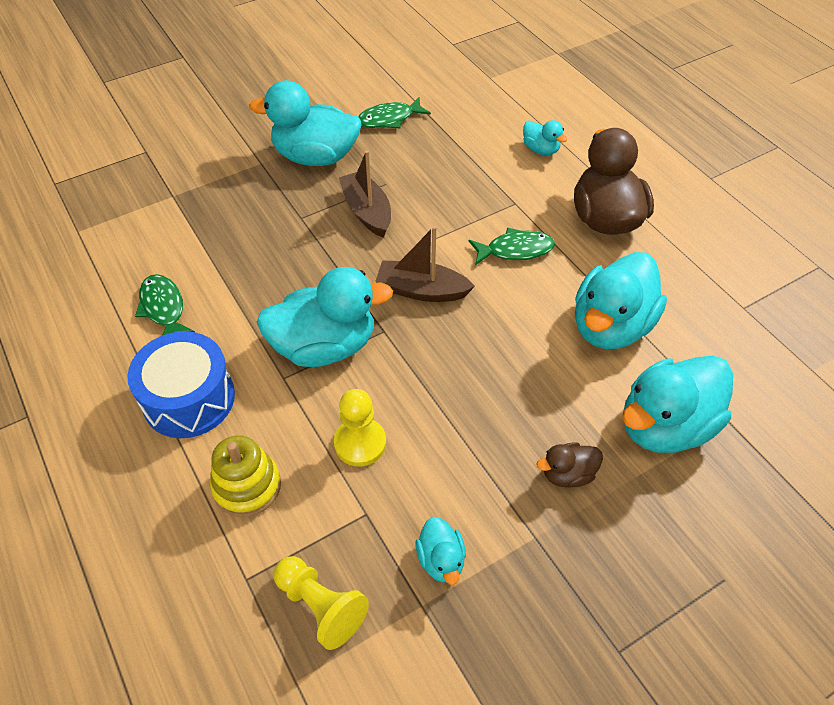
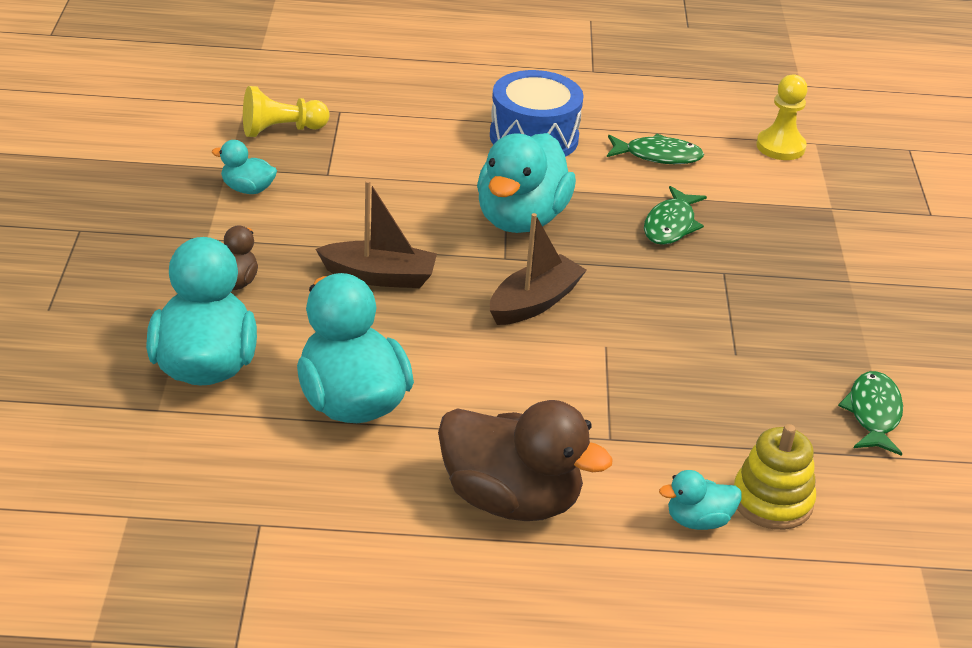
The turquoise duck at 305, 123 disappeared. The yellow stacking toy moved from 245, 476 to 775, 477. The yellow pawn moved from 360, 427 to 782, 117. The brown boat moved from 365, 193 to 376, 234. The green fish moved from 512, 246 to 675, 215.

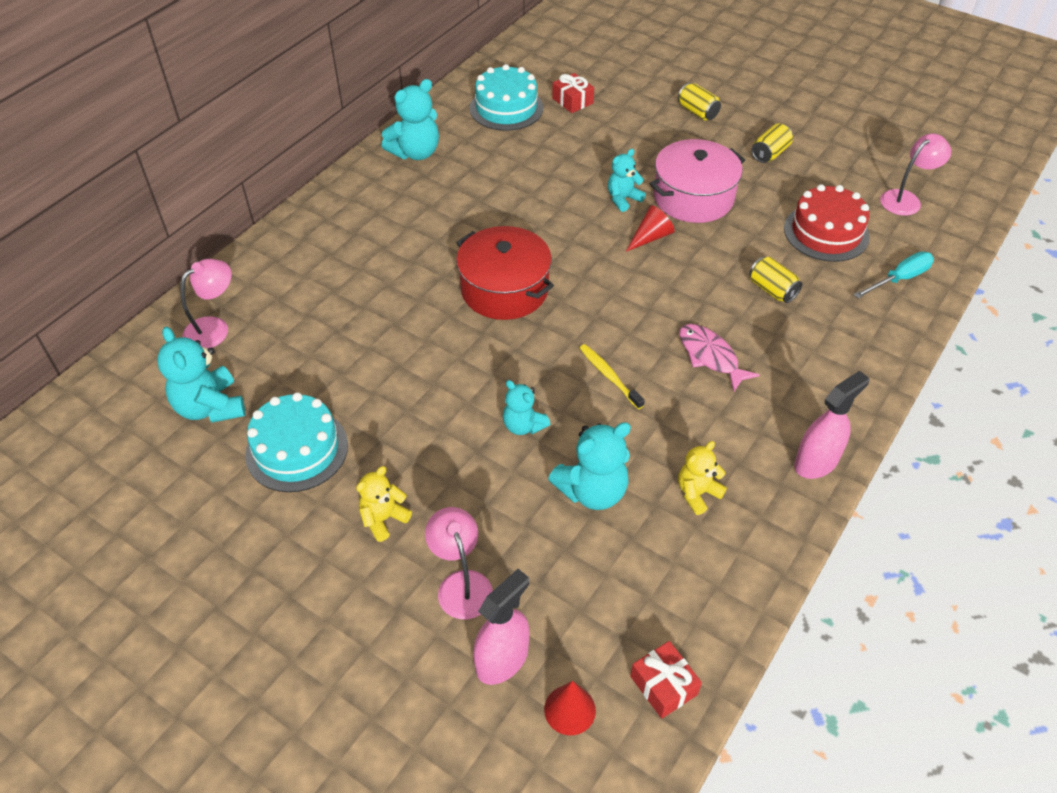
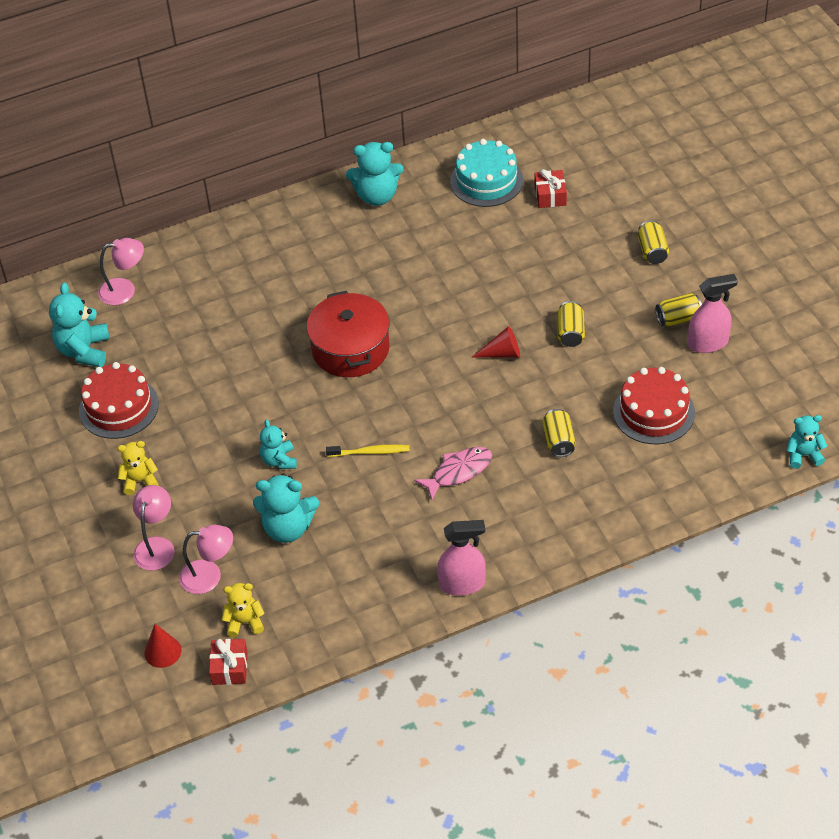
The turquoise screwdriver at 894, 274 disappeared. The pink spray bottle moved from 501, 627 to 713, 313. The turquoise teddy bear moved from 627, 180 to 807, 442. The yellow teddy bear moved from 702, 478 to 243, 610. The pink lamp moved from 915, 174 to 206, 559. The pink pot at 697, 181 was replaced by the yellow can at 571, 324. The turquoise cake at 296, 442 became the red cake at 119, 400. The yellow toothbrush at 612, 377 turned 90 degrees clockwise. The pink fish at 719, 358 turned 60 degrees clockwise.

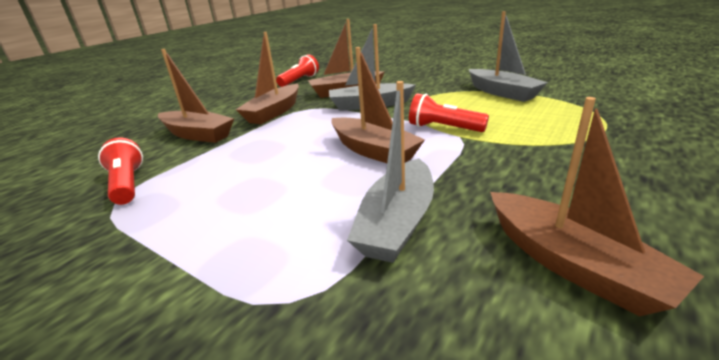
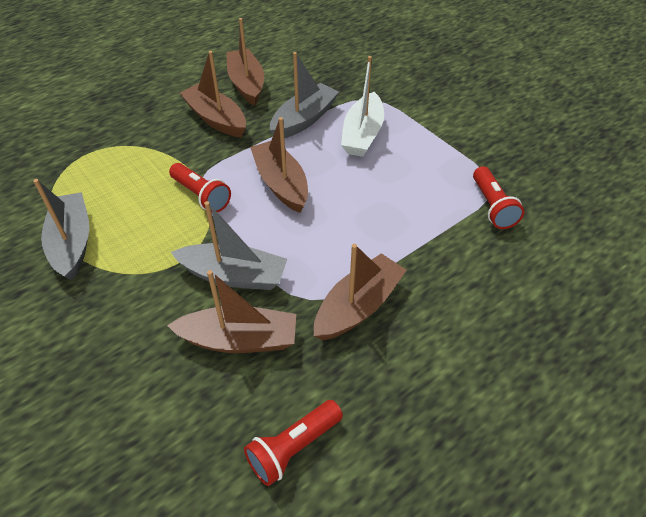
The white boat at 362, 106 appeared. The brown boat moved from 196, 96 to 213, 94.

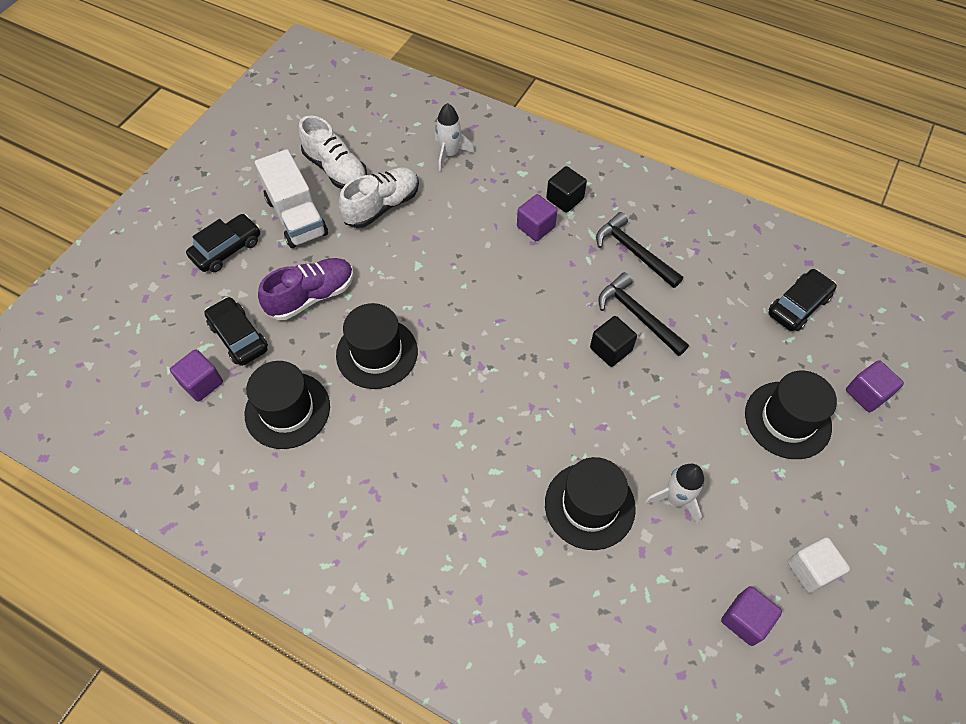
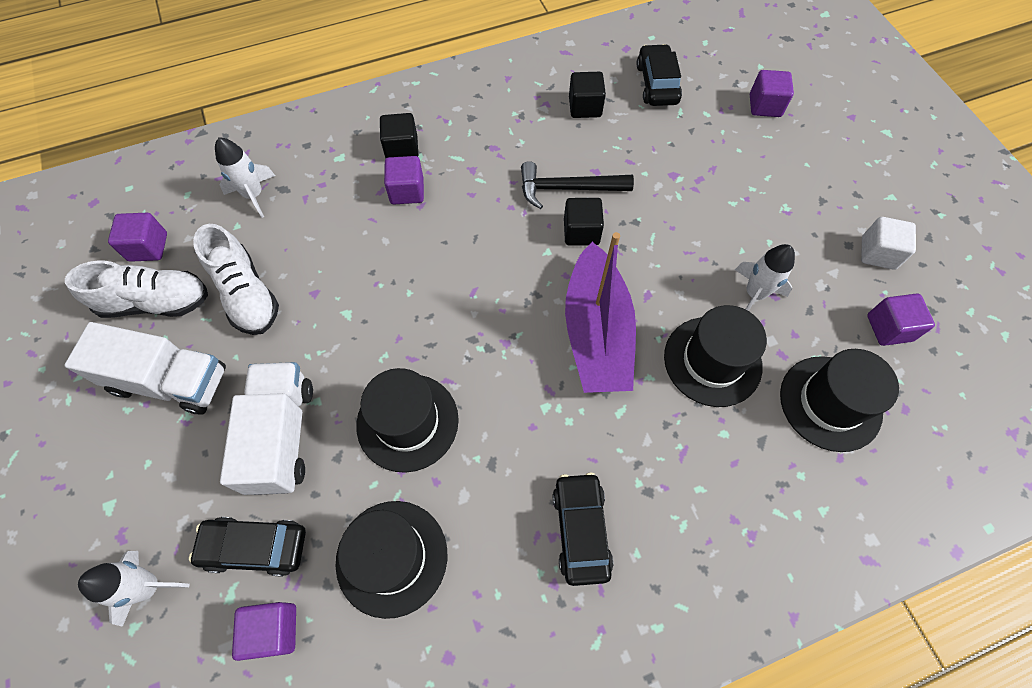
The black hammer at 639, 250 disappeared. The white rocket at 134, 589 appeared. The purple cube at 137, 237 appeared. The purple boat at 600, 312 appeared. The black cube at 587, 95 appeared. The black car moved from 223, 243 to 583, 529. The black hat moved from 791, 415 to 839, 400. The purple shoe at 306, 289 was replaced by the white truck at 266, 428. The white shoe at 379, 197 turned 150 degrees clockwise.

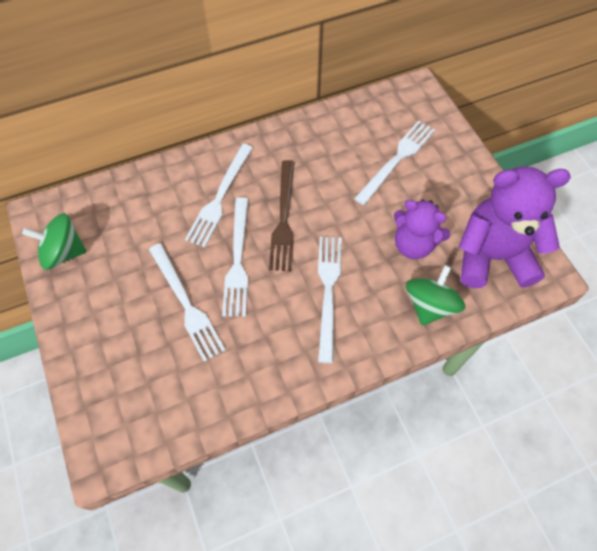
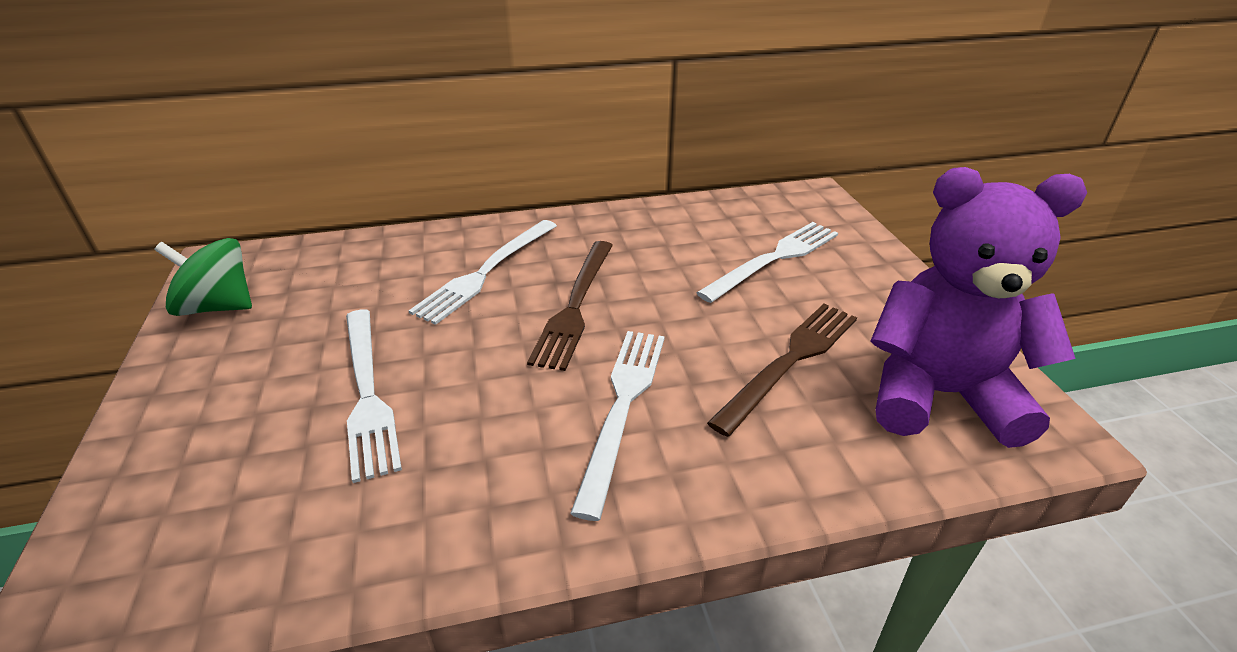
The white fork at 235, 257 disappeared. The green spinning top at 436, 295 disappeared. The purple teddy bear at 422, 229 was replaced by the brown fork at 782, 370.

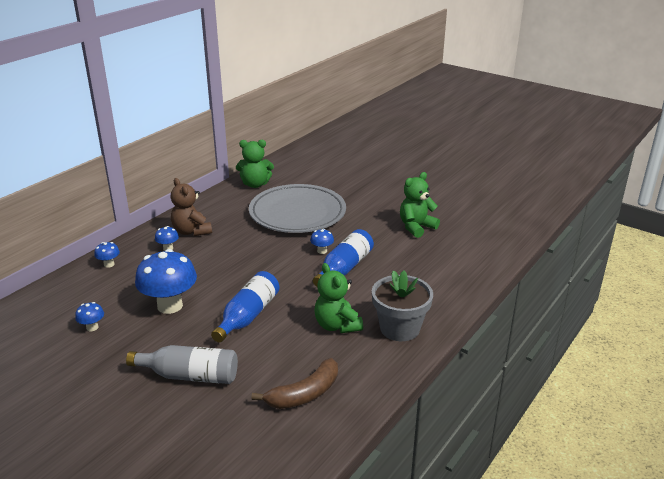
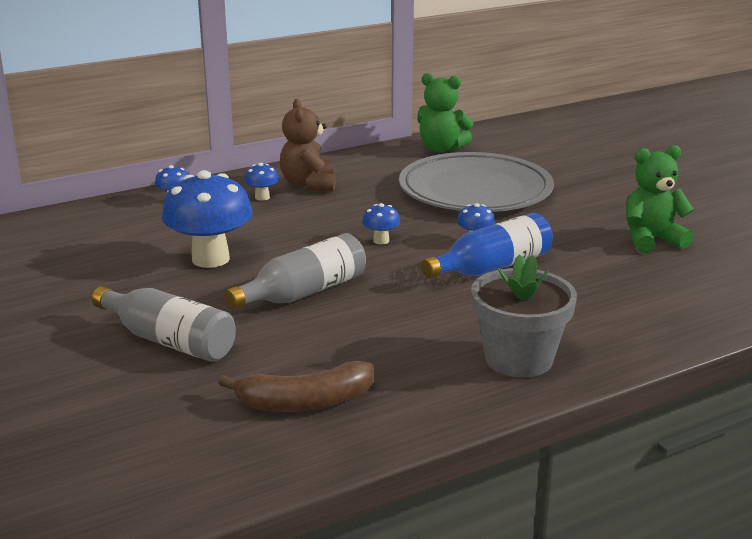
The green teddy bear at 339, 298 disappeared. The blue mushroom moved from 89, 316 to 381, 223. The blue bottle at 245, 307 became the grey bottle at 295, 271.

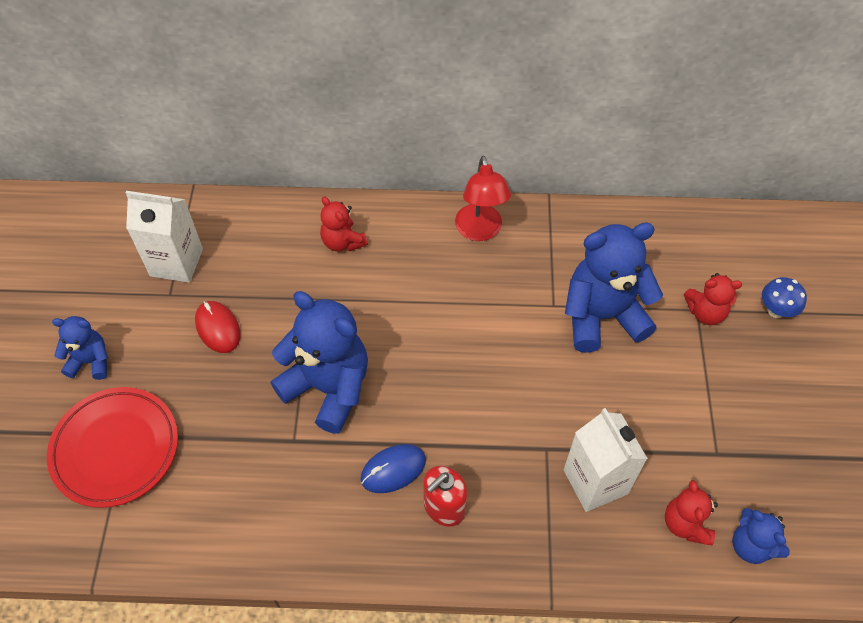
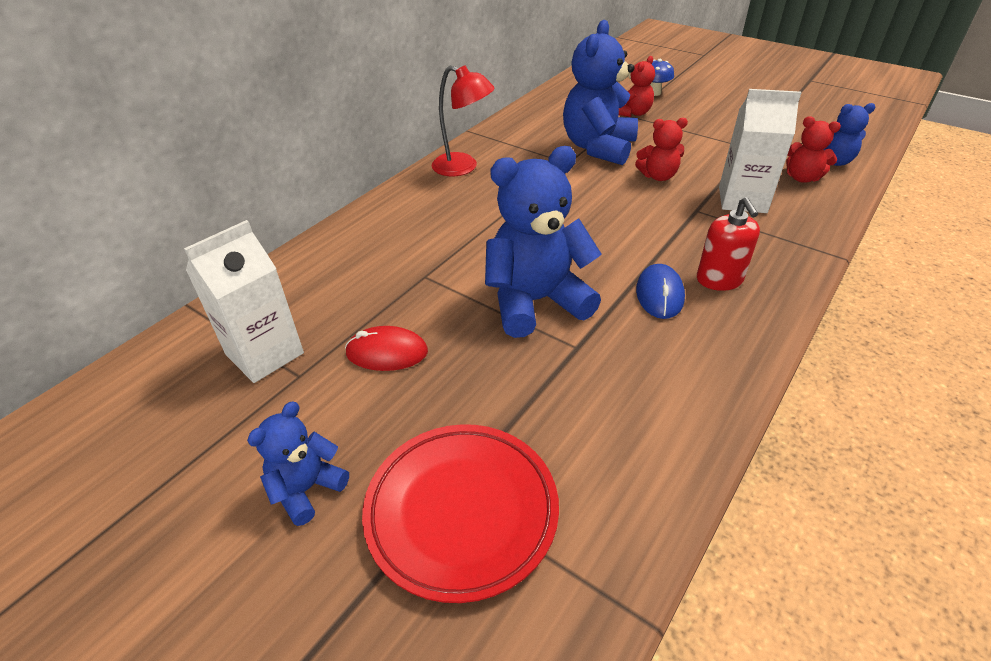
The red teddy bear moved from 344, 224 to 661, 149.

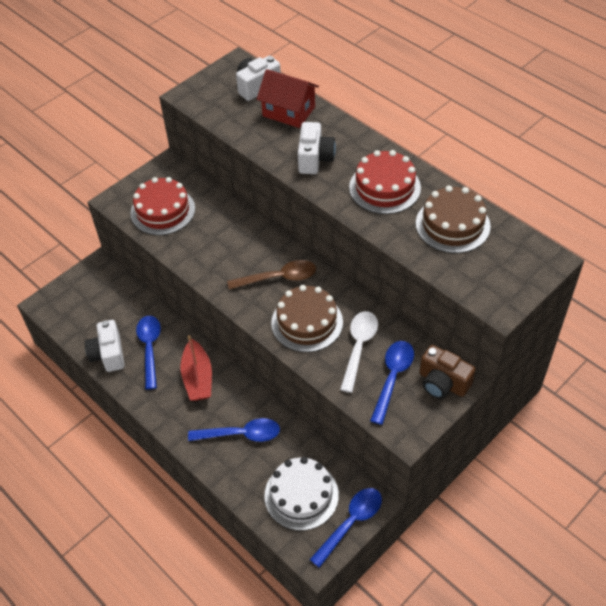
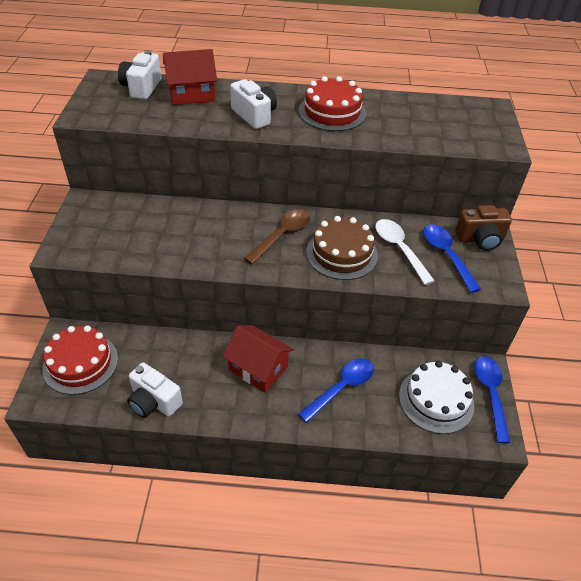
The blue spoon at 148, 353 disappeared. The brown cake at 453, 219 disappeared. The red cake moved from 163, 206 to 80, 360. The red boat at 196, 368 was replaced by the red house at 258, 359.

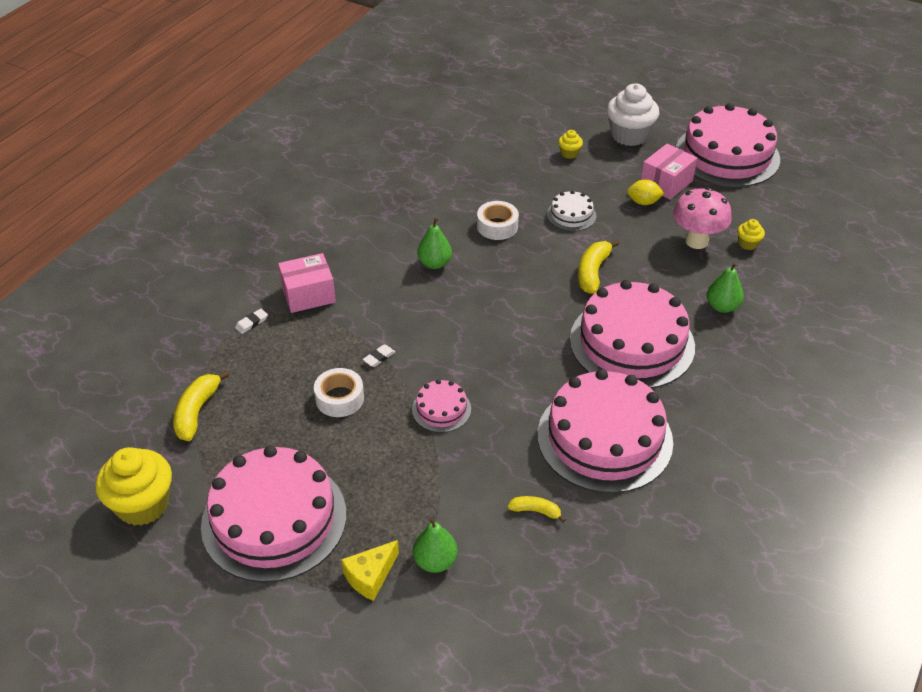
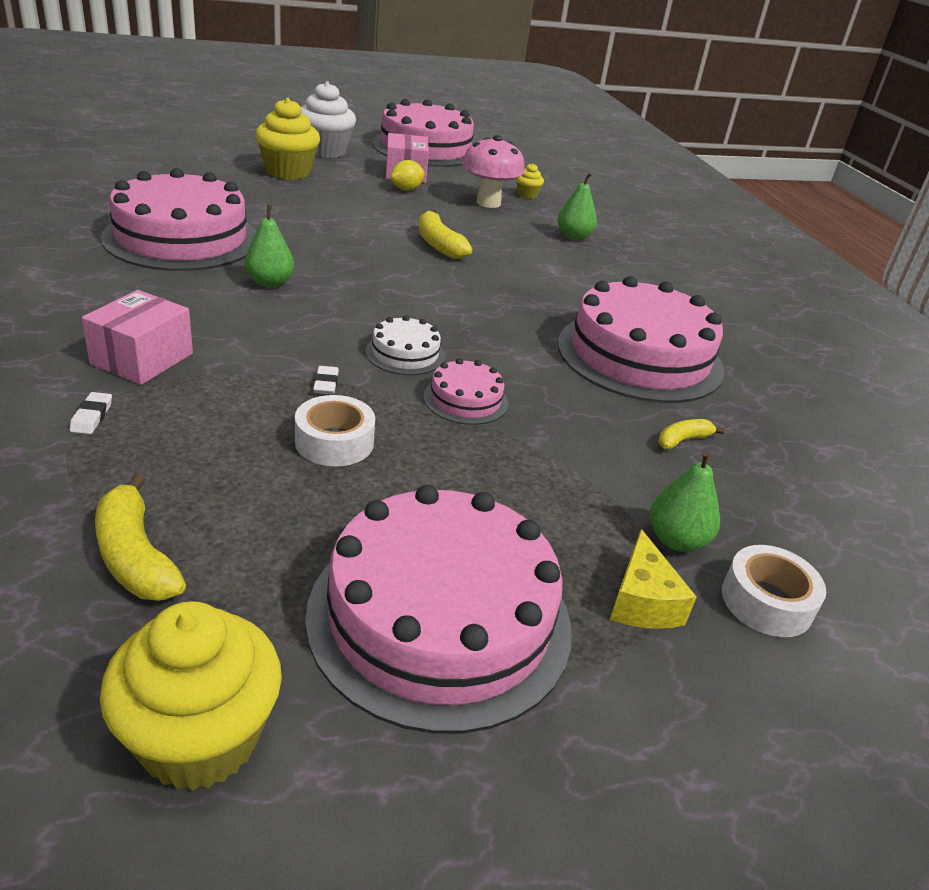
The white tape moved from 498, 220 to 774, 591. The white cake moved from 571, 210 to 405, 345. The pink cake moved from 632, 334 to 178, 219. The yellow cupcake at 570, 144 changed to 2.15 times the size.

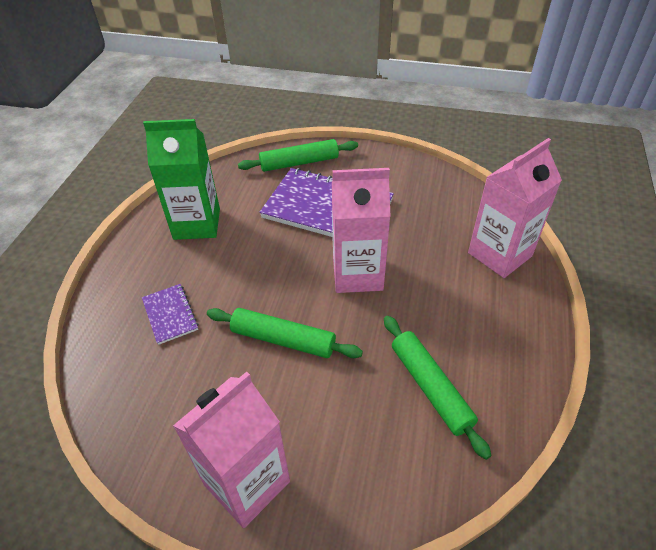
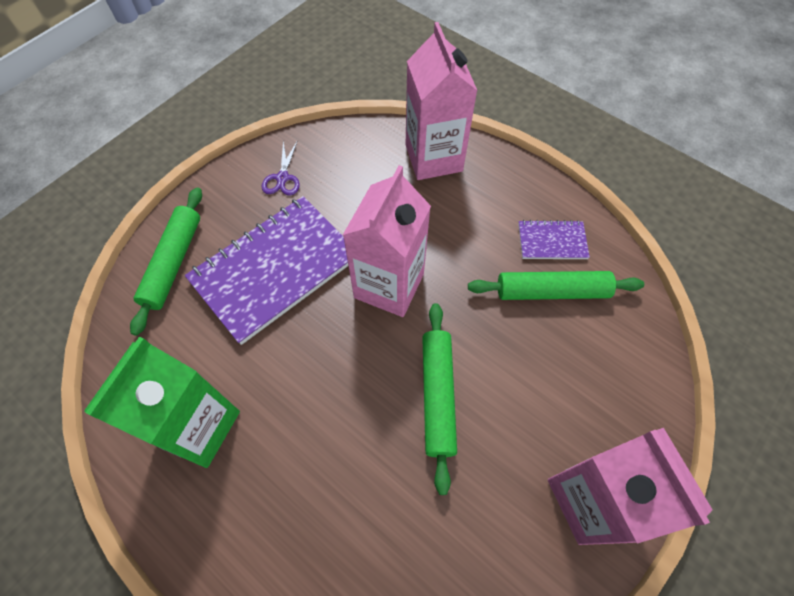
The purple scissors at 280, 168 appeared. The purple notebook moved from 170, 314 to 554, 239. The green rolling pin at 285, 333 turned 45 degrees counterclockwise.

